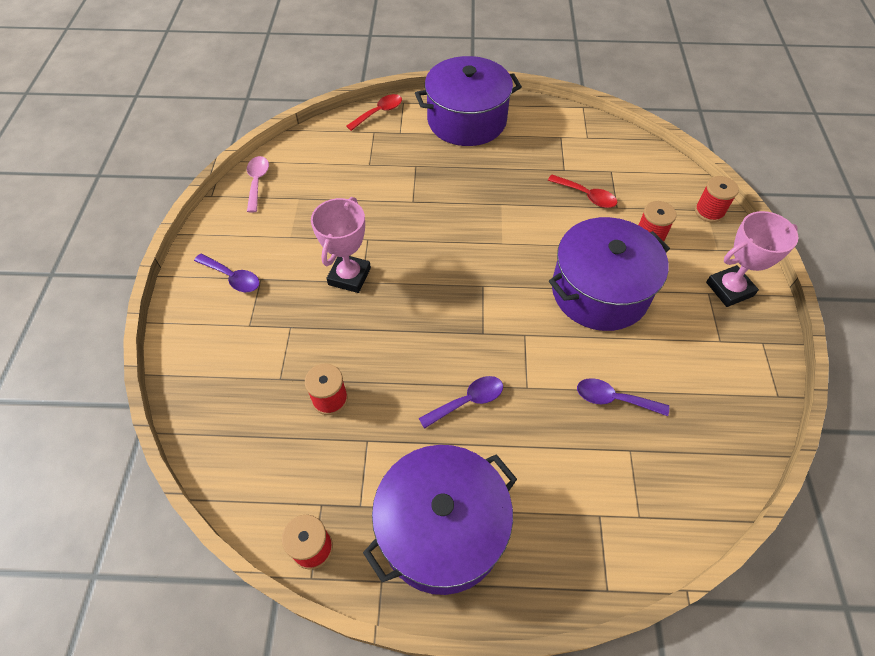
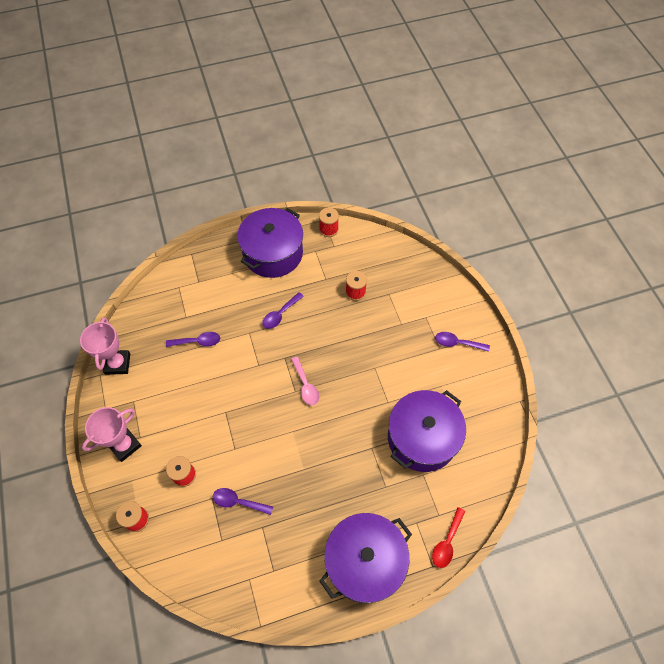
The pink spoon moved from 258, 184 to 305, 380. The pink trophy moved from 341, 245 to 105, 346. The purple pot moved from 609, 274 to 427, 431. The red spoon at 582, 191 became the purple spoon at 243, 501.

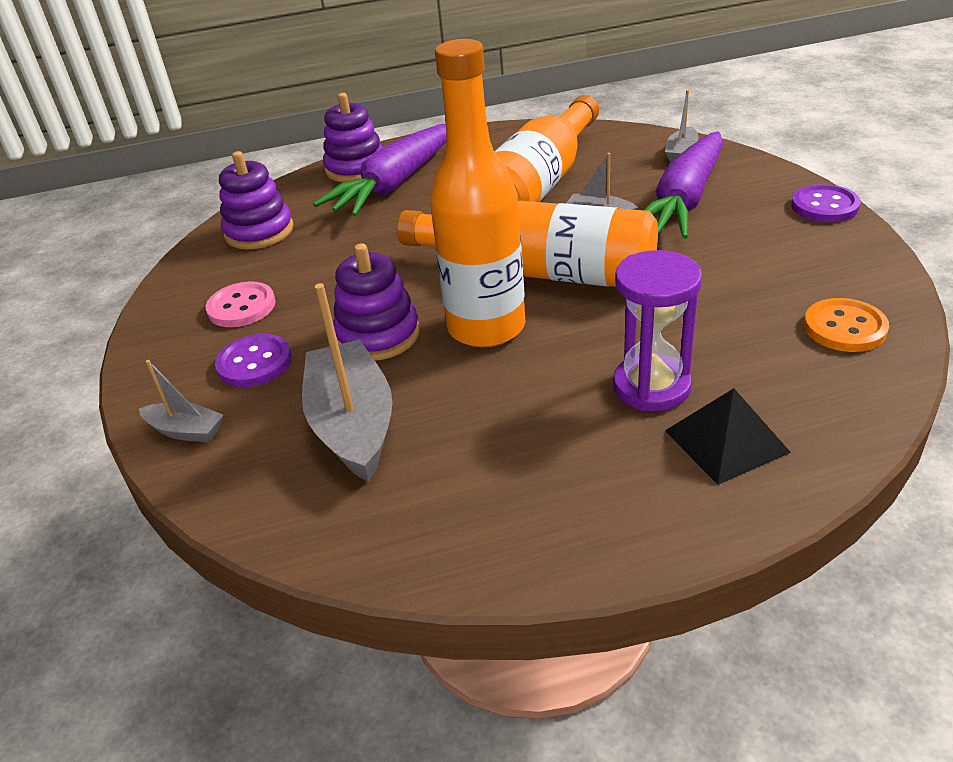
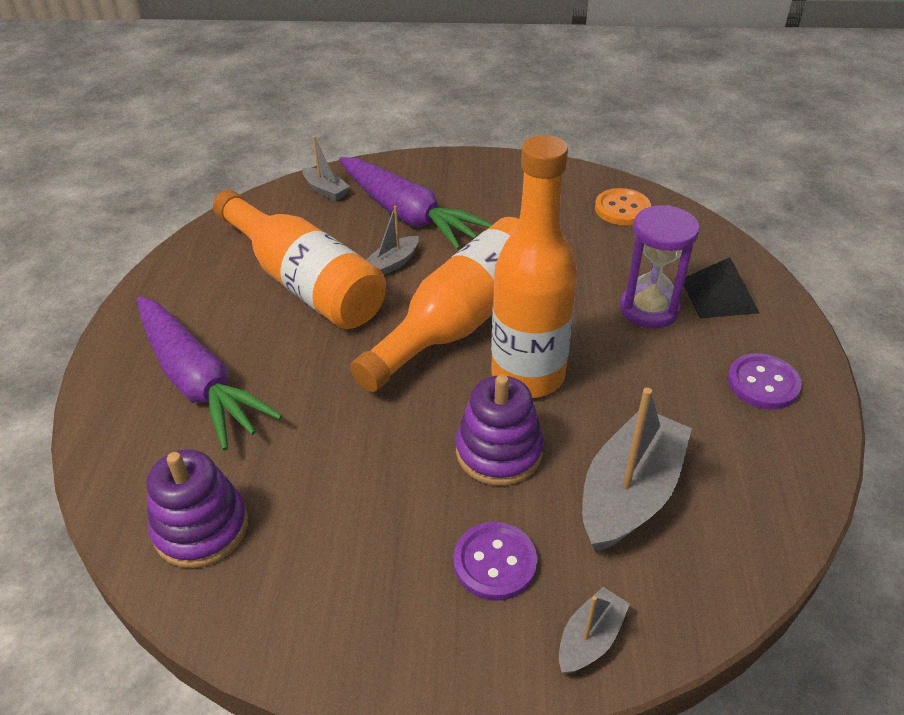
The pink button at 241, 304 disappeared. The purple stacking toy at 353, 137 disappeared. The purple button moved from 826, 203 to 765, 381. The grey boat at 347, 382 turned 120 degrees clockwise.

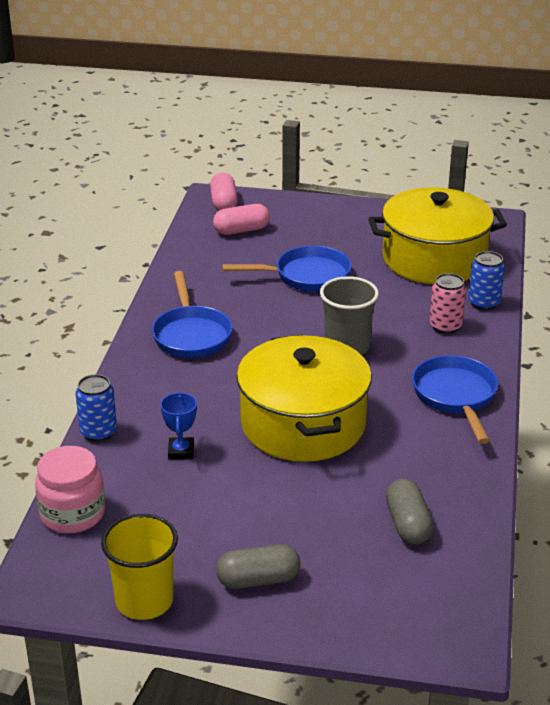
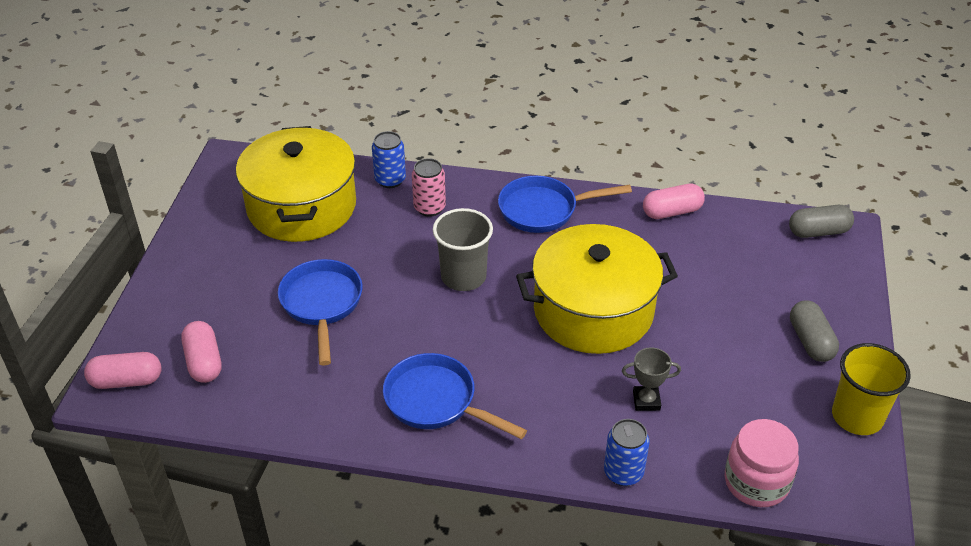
The pink capsule at 674, 201 appeared. The grey capsule moved from 409, 511 to 821, 221. The blue trophy at 178, 425 became the grey trophy at 651, 379. The blue pan at 192, 314 turned 135 degrees counterclockwise.

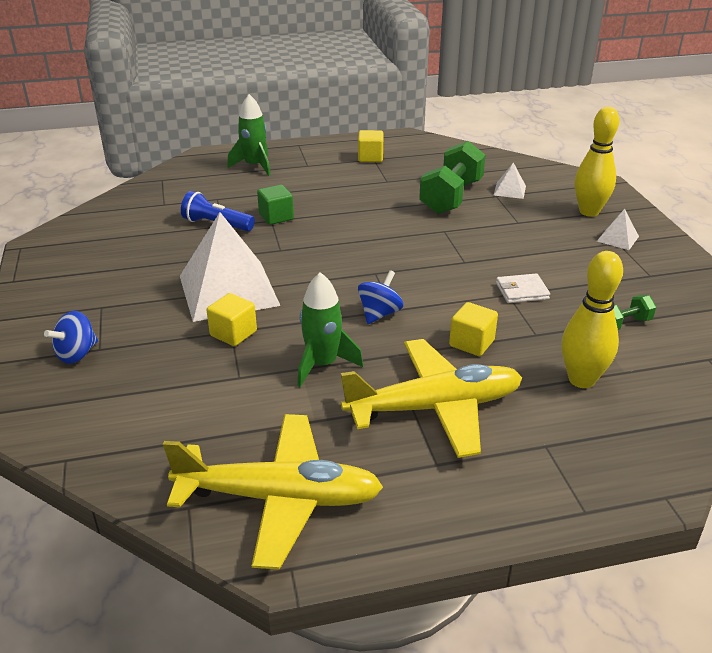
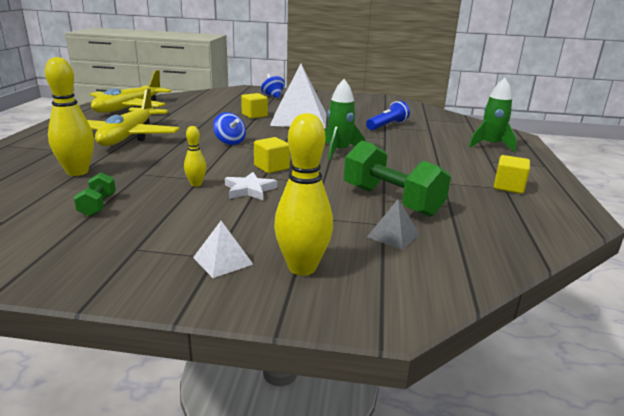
The green cube at 275, 205 disappeared. The white star at 251, 186 appeared. The green rocket moved from 330, 329 to 345, 119. The yellow cube moved from 473, 329 to 272, 155. The white wallet at 523, 288 was replaced by the yellow bowling pin at 195, 156. The white pyramid at 509, 180 became the grey pyramid at 393, 224.

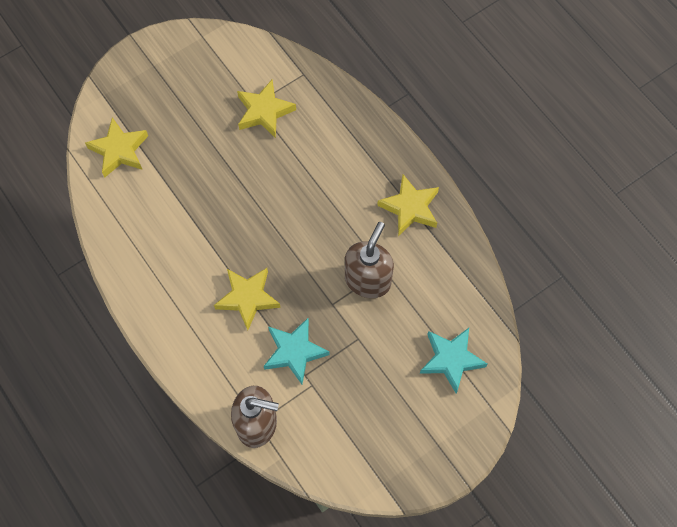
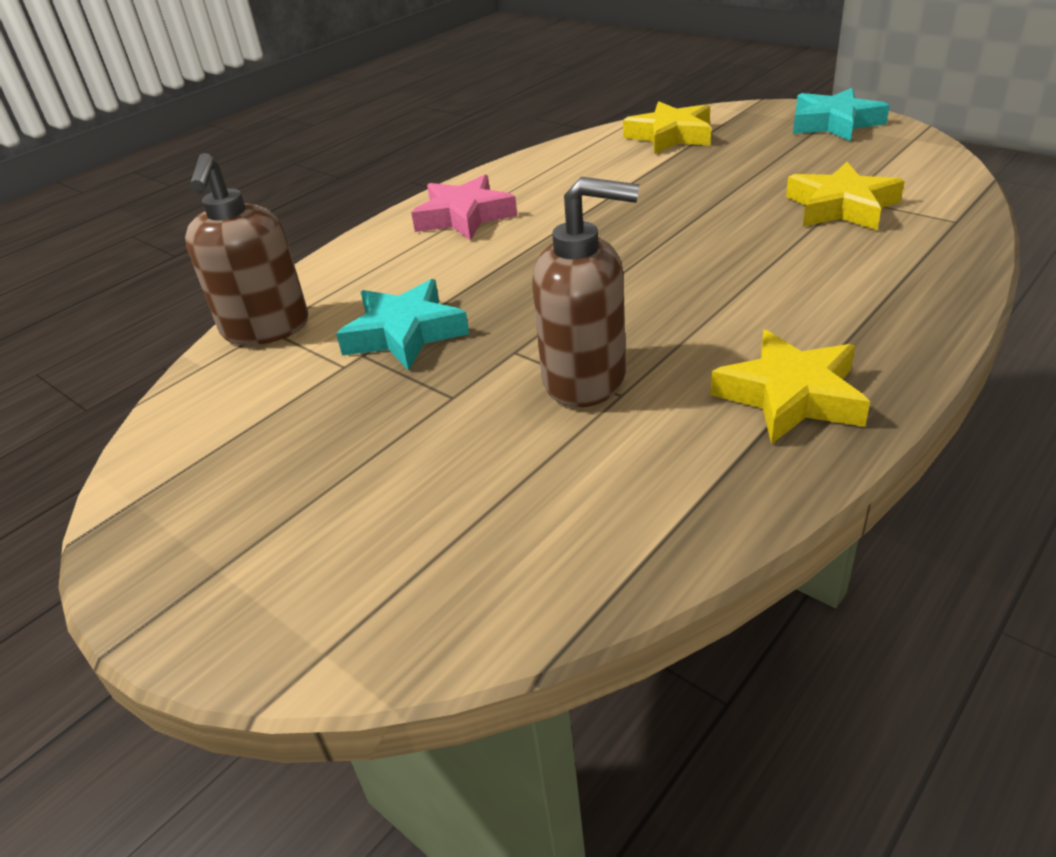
The yellow star at 247, 299 disappeared. The pink star at 464, 207 appeared. The turquoise star moved from 453, 360 to 841, 114.

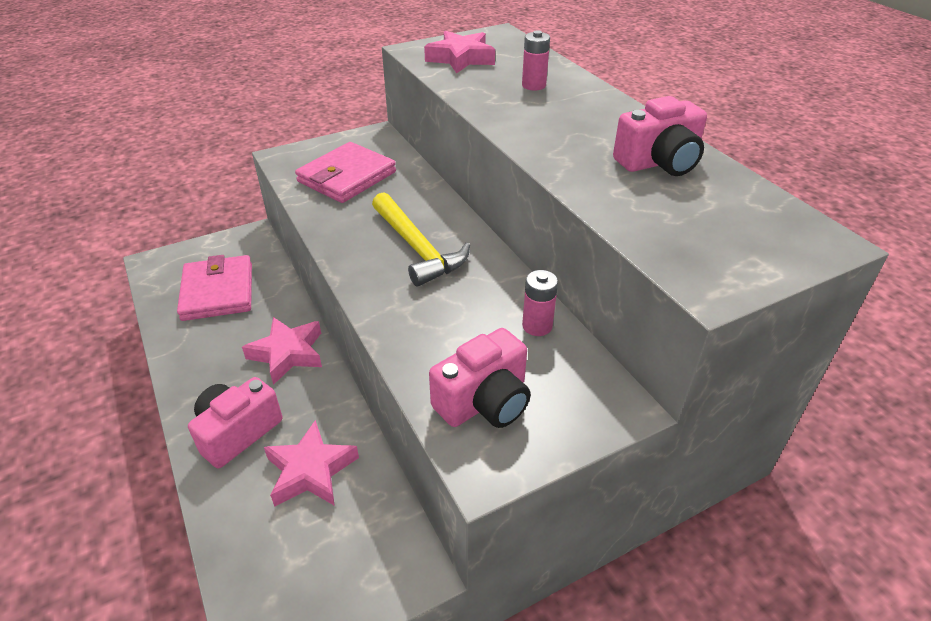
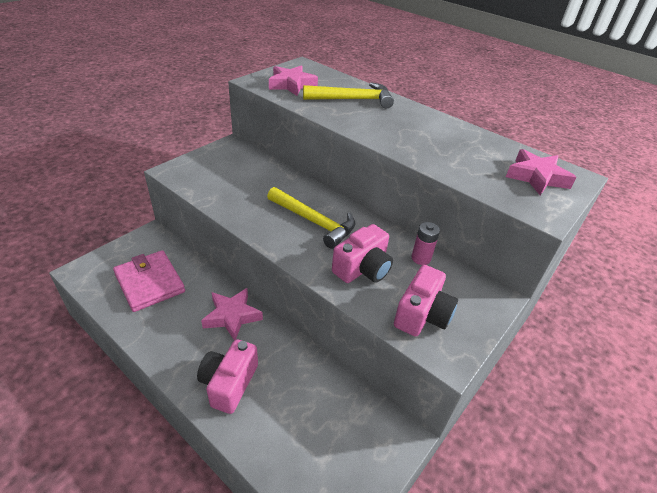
The pink wallet at 345, 172 disappeared. The pink star moved from 311, 463 to 541, 172. The pink camera moved from 660, 136 to 362, 253. The pink battery at 536, 60 was replaced by the yellow hammer at 348, 95.

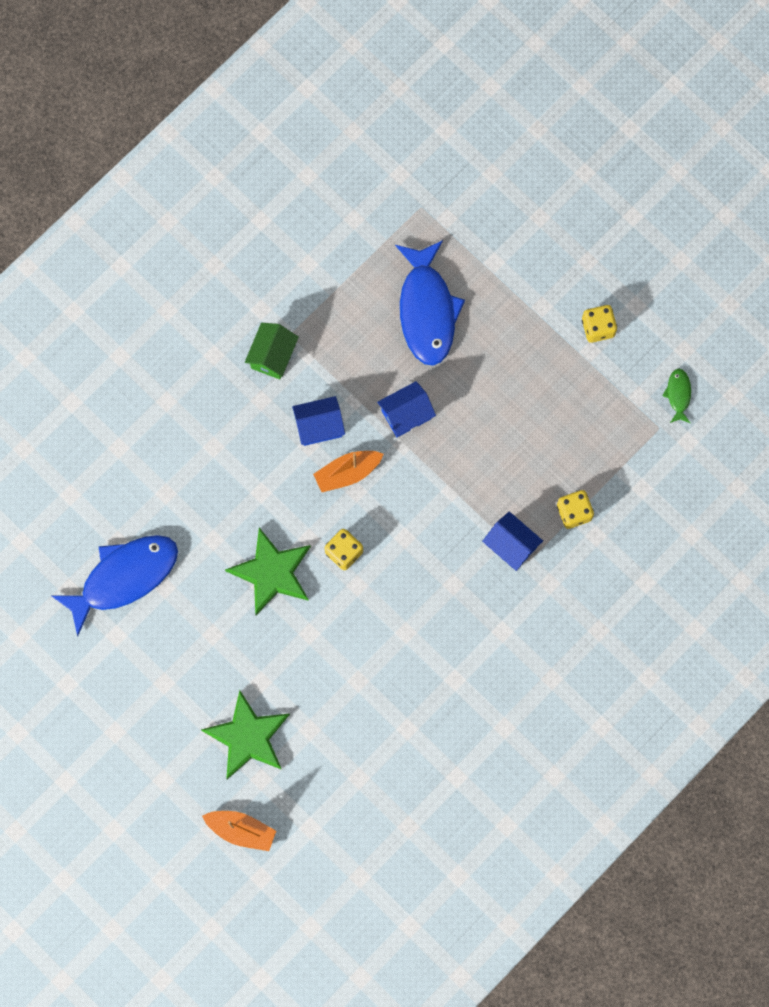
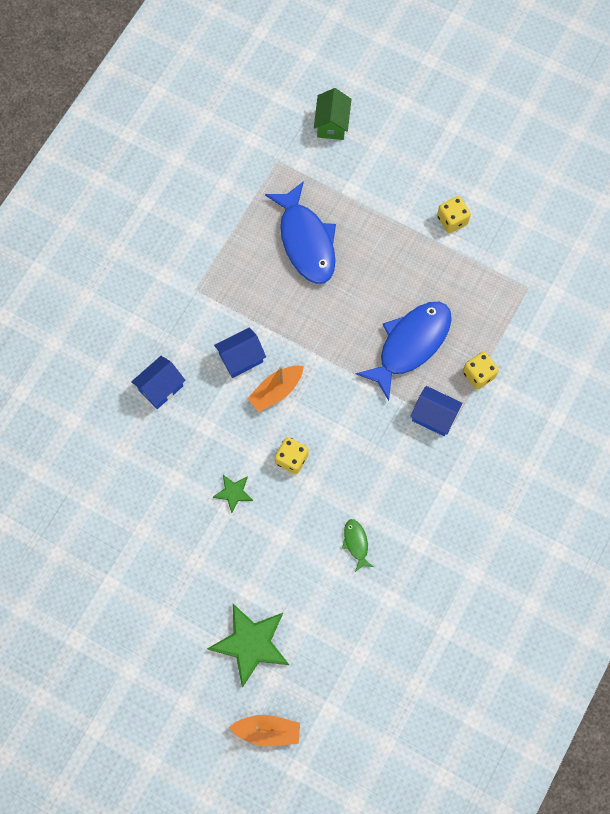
The blue fish moved from 115, 585 to 404, 351. The green house moved from 272, 351 to 332, 114. The blue house moved from 406, 409 to 158, 382. The green fish moved from 676, 396 to 357, 545. The green star at 268, 571 changed to 0.50 times the size.

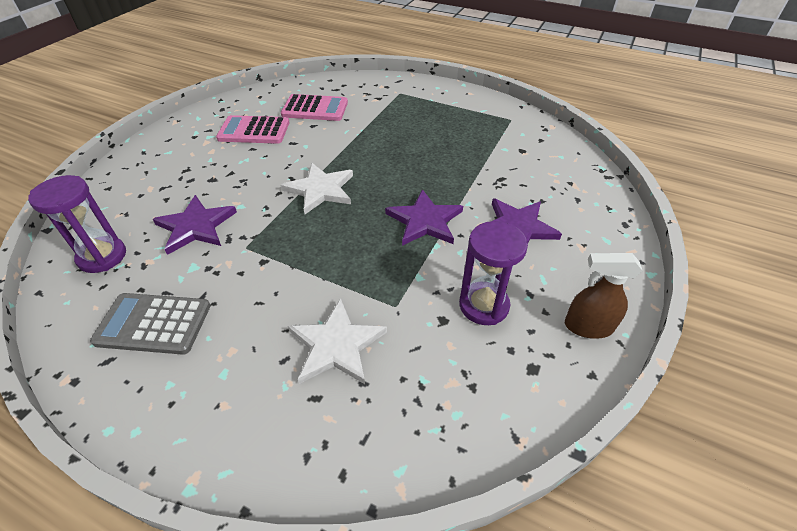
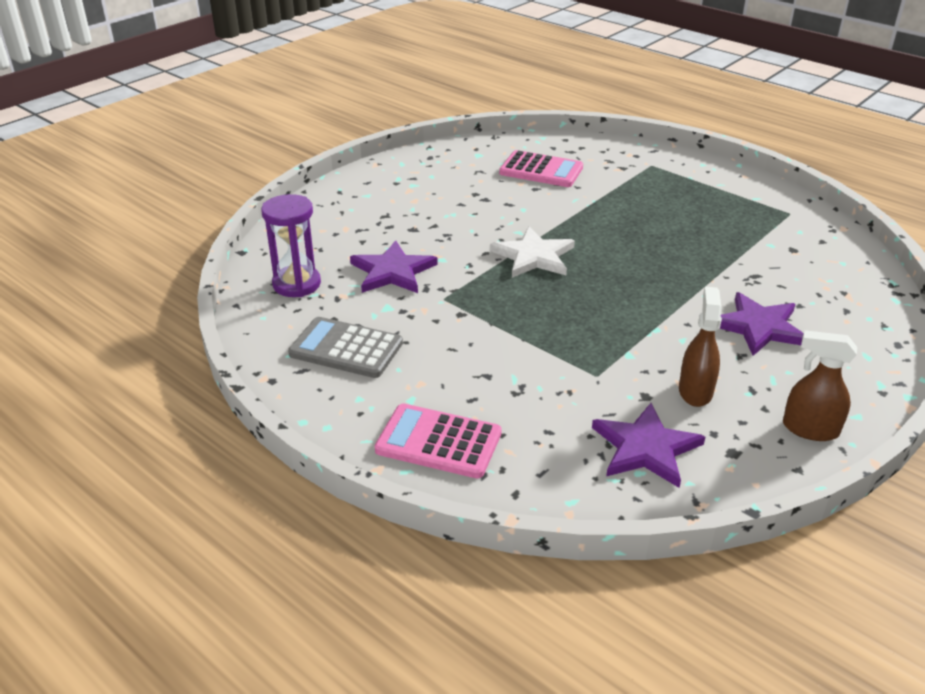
The white star at 337, 341 disappeared. The pink calculator moved from 253, 129 to 438, 441. The purple star moved from 424, 217 to 648, 445. The purple hourglass at 493, 273 was replaced by the brown spray bottle at 700, 346.

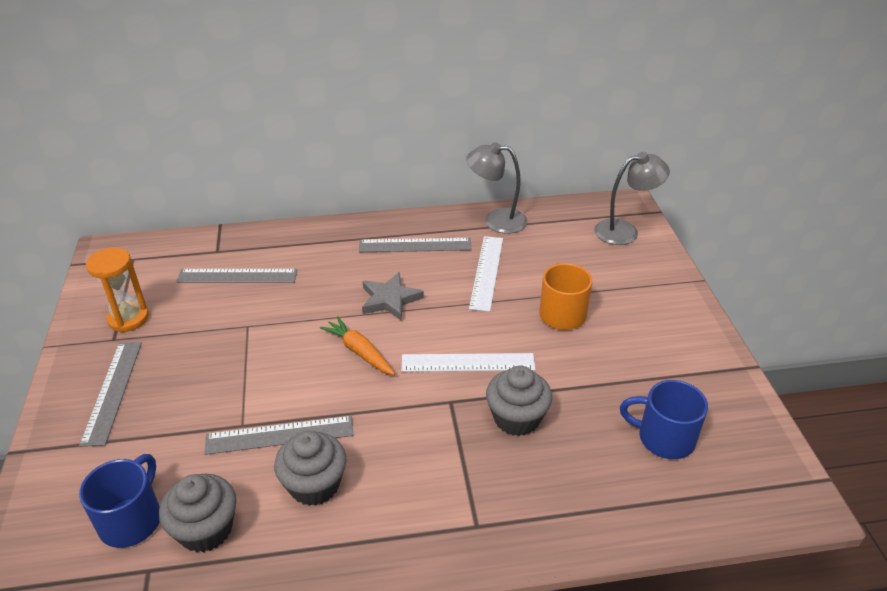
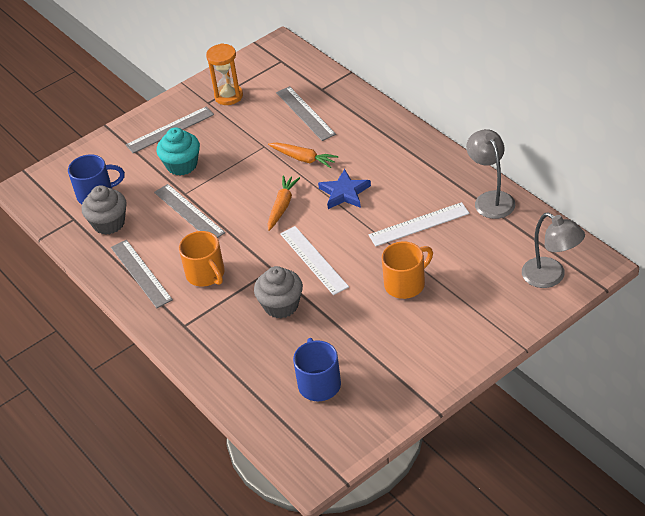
The grey cupcake at 310, 468 disappeared. The turquoise cupcake at 178, 151 appeared. The orange mug at 202, 259 appeared. The orange carrot at 303, 155 appeared. The grey ruler moved from 415, 245 to 142, 274. The grey star at 393, 296 became the blue star at 344, 189.

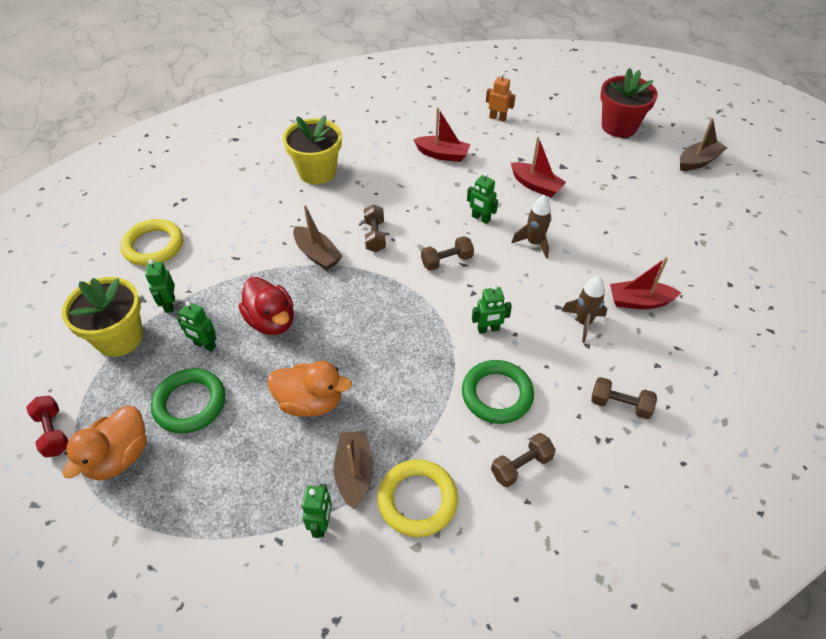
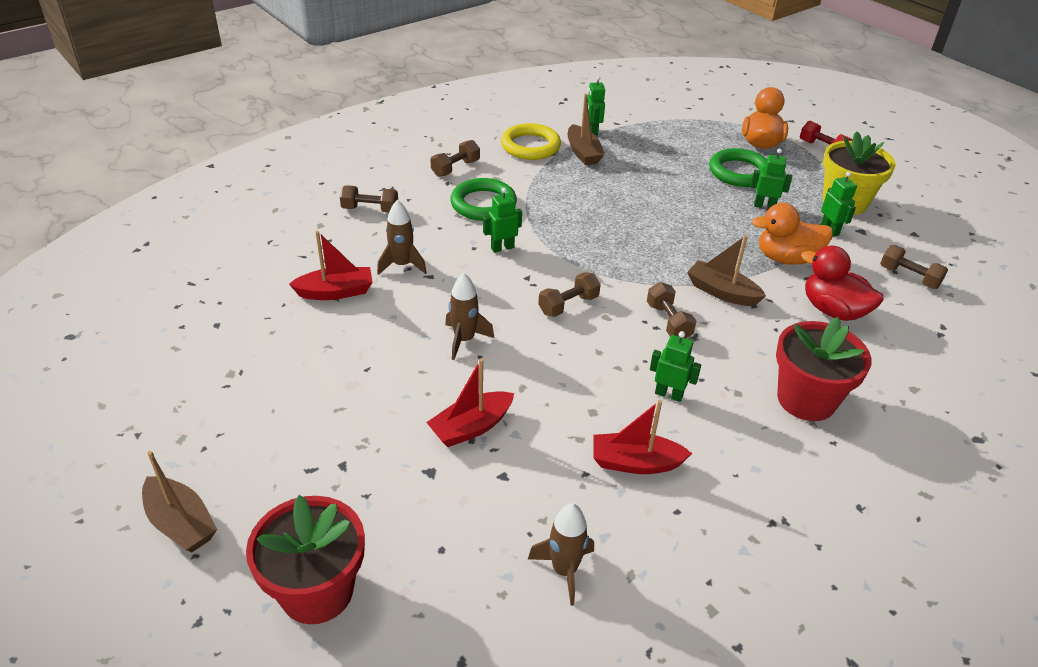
The red duck moved from 266, 306 to 842, 283. The orange duck moved from 310, 389 to 792, 234. The green robot moved from 482, 198 to 675, 366. The yellow ring at 151, 242 was replaced by the brown dumbbell at 914, 267. The orange robot at 501, 97 was replaced by the brown rocket at 561, 554. The yellow flower pot at 312, 149 became the red flower pot at 824, 369. The red boat at 538, 167 turned 60 degrees counterclockwise. The brown boat at 703, 144 turned 90 degrees counterclockwise.

